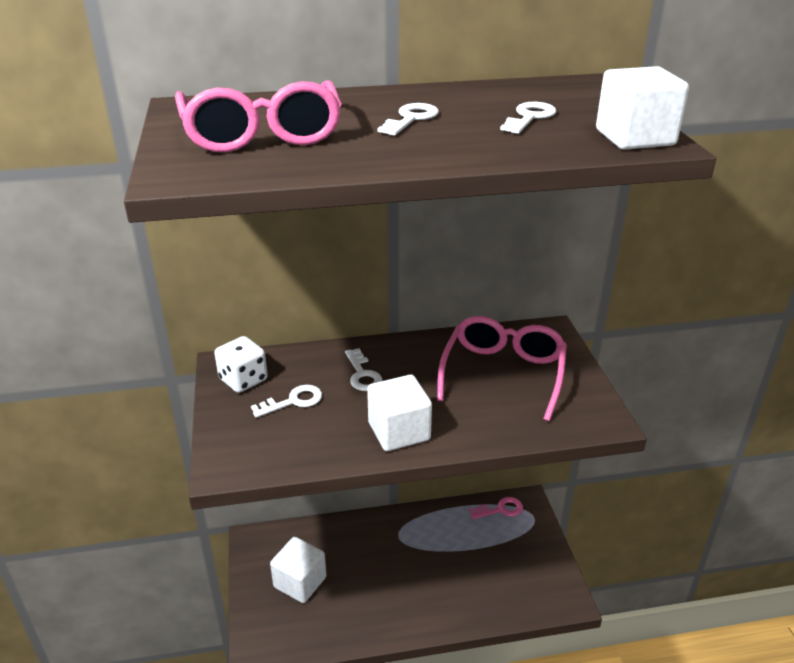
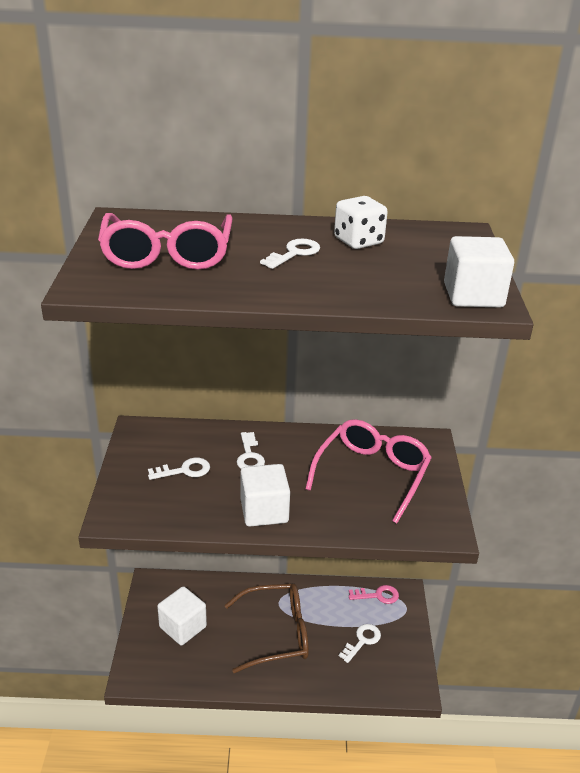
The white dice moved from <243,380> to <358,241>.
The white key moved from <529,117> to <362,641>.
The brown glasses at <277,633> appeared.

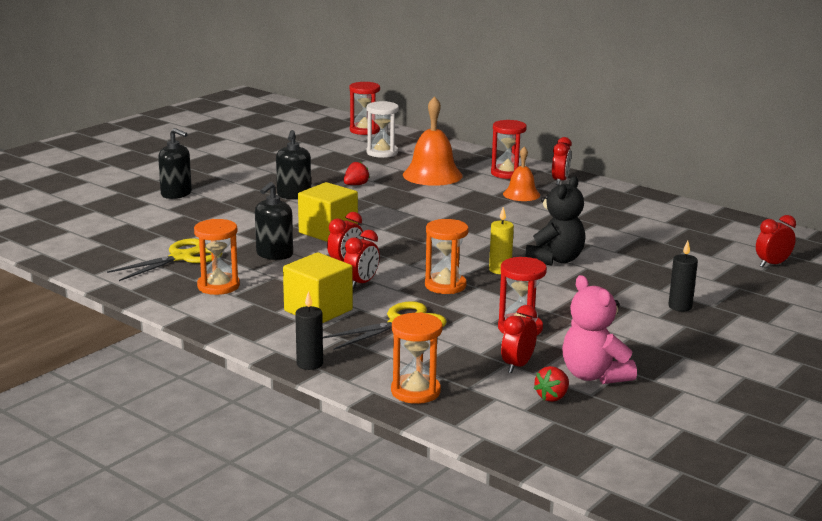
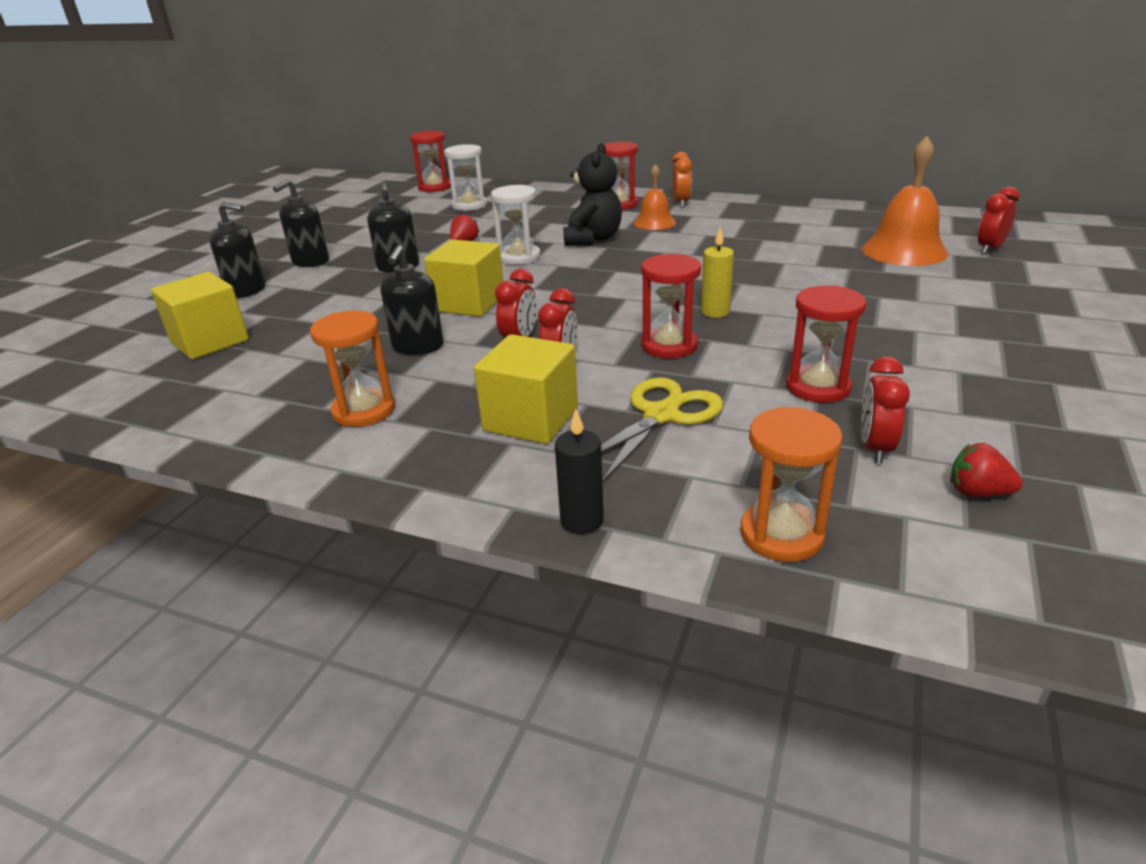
The yellow scissors at <181,257> disappeared.
The orange bell moved from <432,175> to <904,251>.
The orange hourglass at <445,285> became the red hourglass at <669,346>.
The black teddy bear moved from <555,260> to <592,239>.
The red strawberry at <552,397> turned 90 degrees clockwise.
The red clock at <560,181> became the orange clock at <681,203>.
The pink teddy bear at <594,376> disappeared.
The black candle at <680,307> disappeared.
The yellow cube at <210,341> appeared.
The black soap dispenser at <310,262> appeared.
The white hourglass at <519,257> appeared.

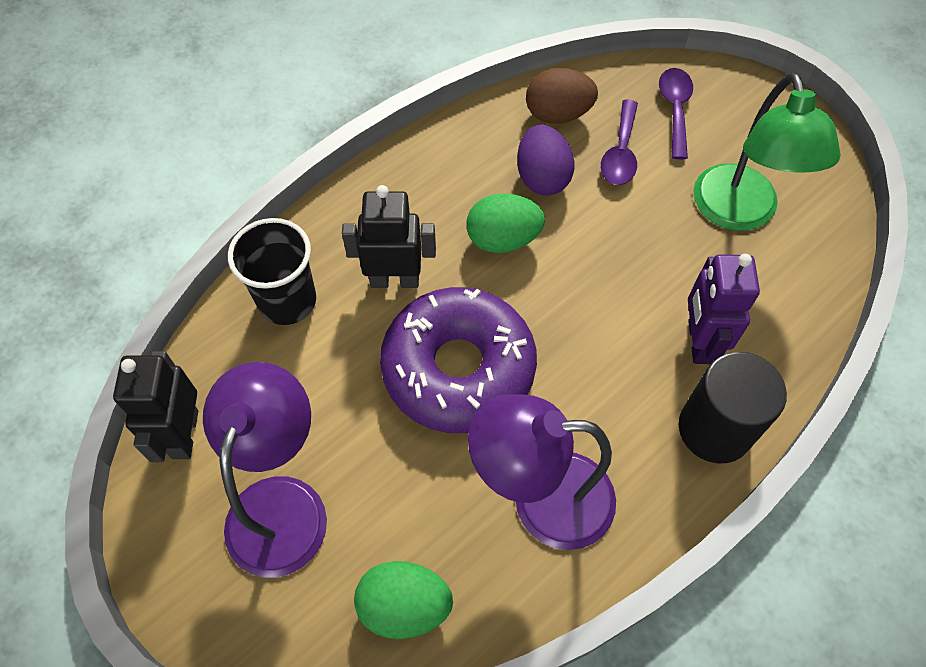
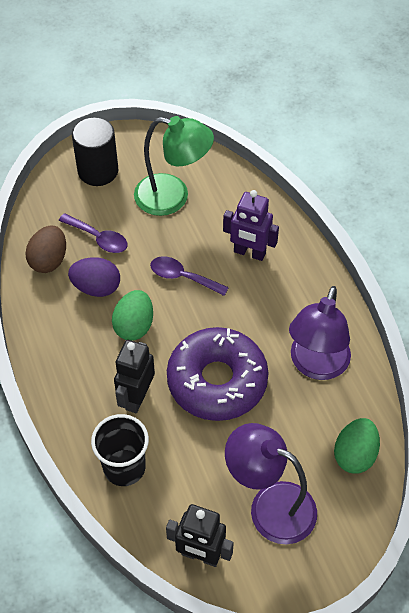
The purple spoon moved from <675,110> to <183,277>.
The black cylinder moved from <714,429> to <98,171>.

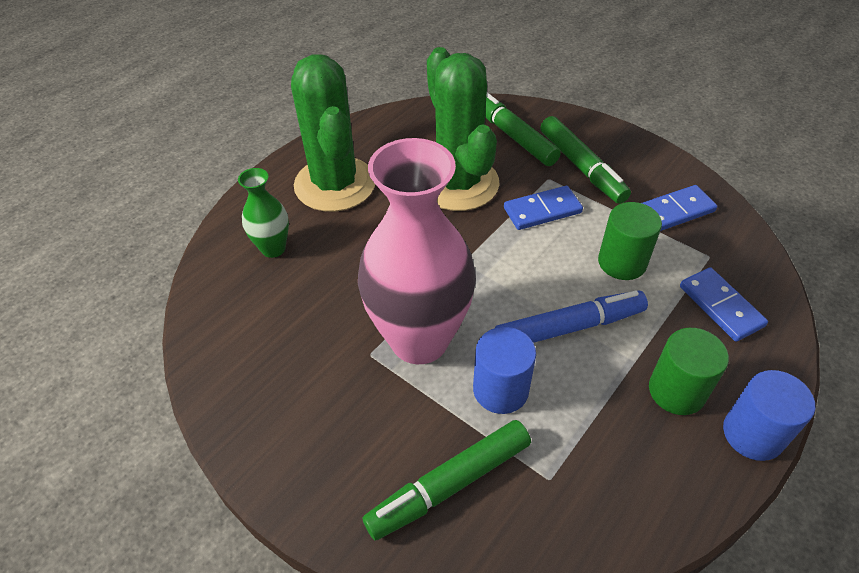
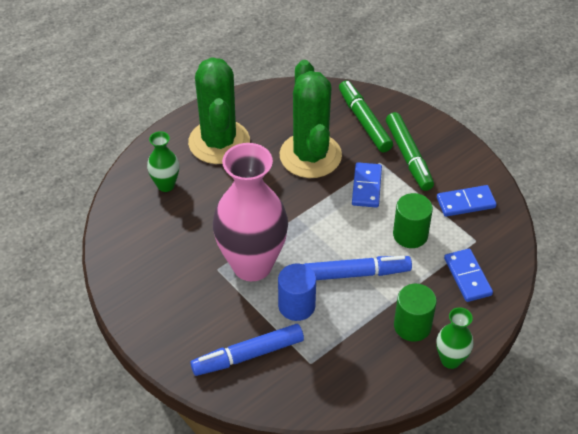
The green marker at <450,484> became the blue marker at <248,355>.
The blue domino at <542,210> turned 75 degrees counterclockwise.
The blue cylinder at <752,434> was replaced by the green vase at <450,360>.

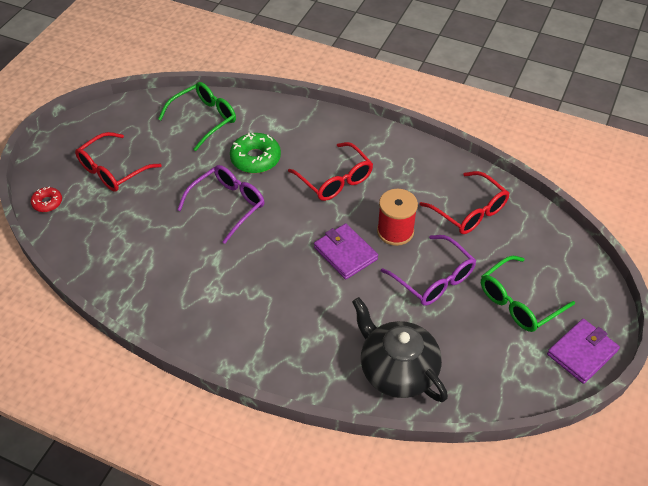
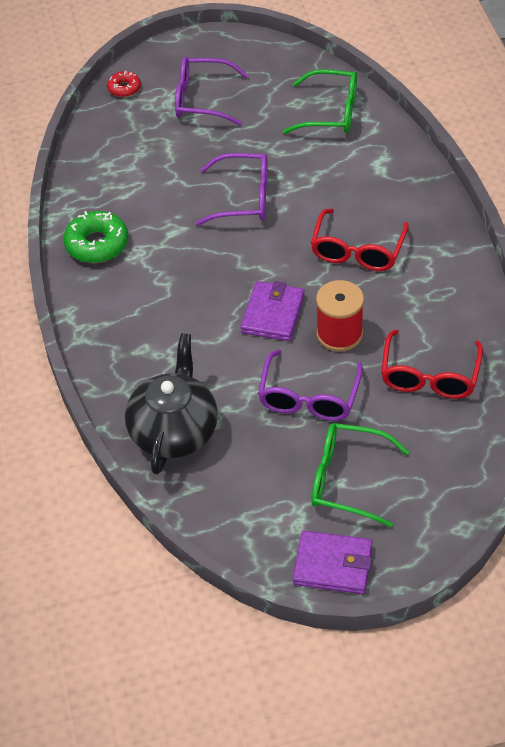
The red glasses at <112,170> became the purple glasses at <202,99>.
The green donut moved from <255,158> to <97,244>.

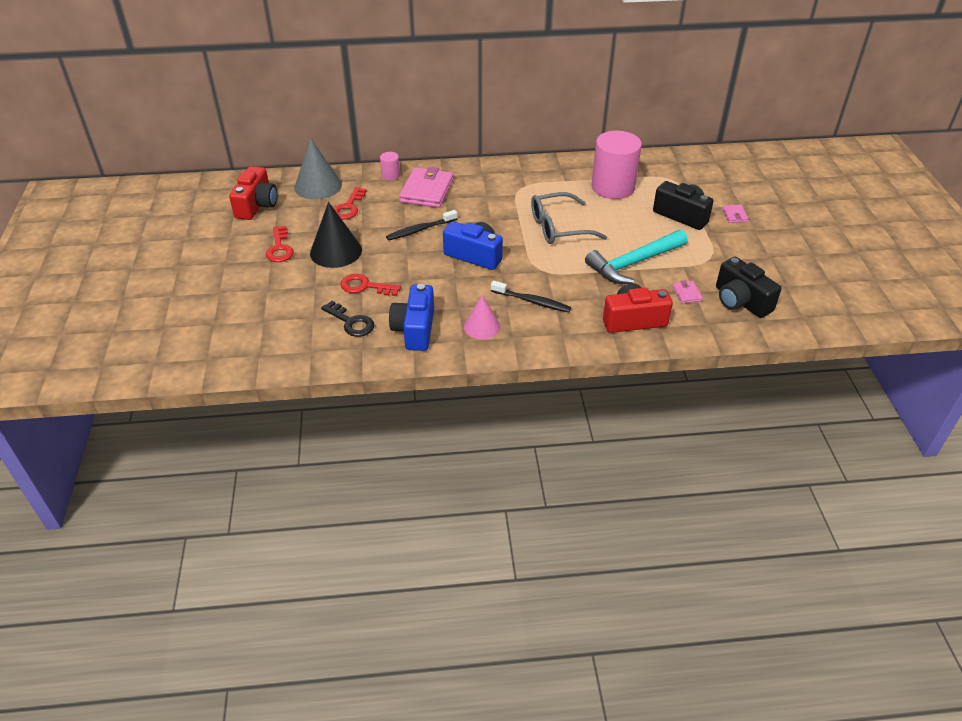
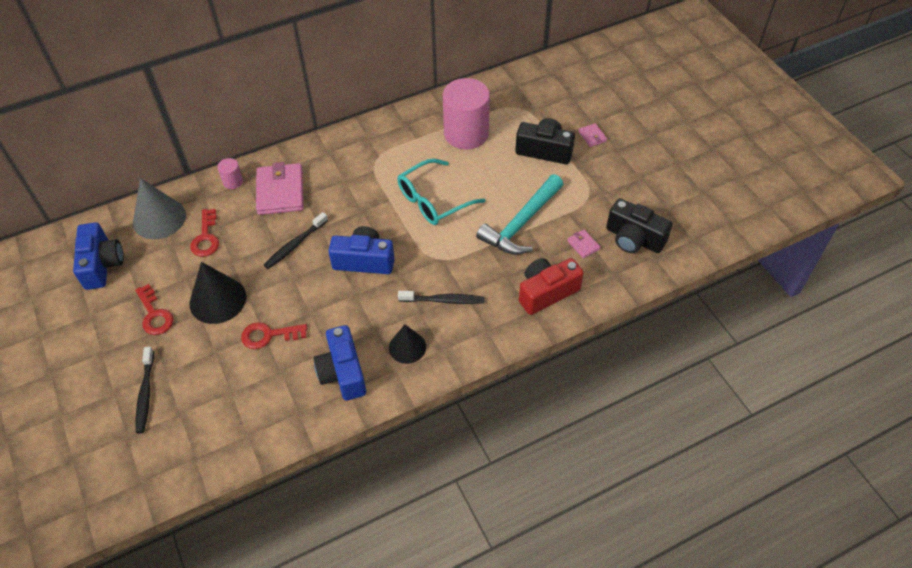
The red camera at <257,205> became the blue camera at <102,264>.
The black key at <351,322> disappeared.
The pink cone at <482,326> became the black cone at <407,347>.
The grey glasses at <559,227> became the turquoise glasses at <433,200>.
The black toothbrush at <145,394> appeared.

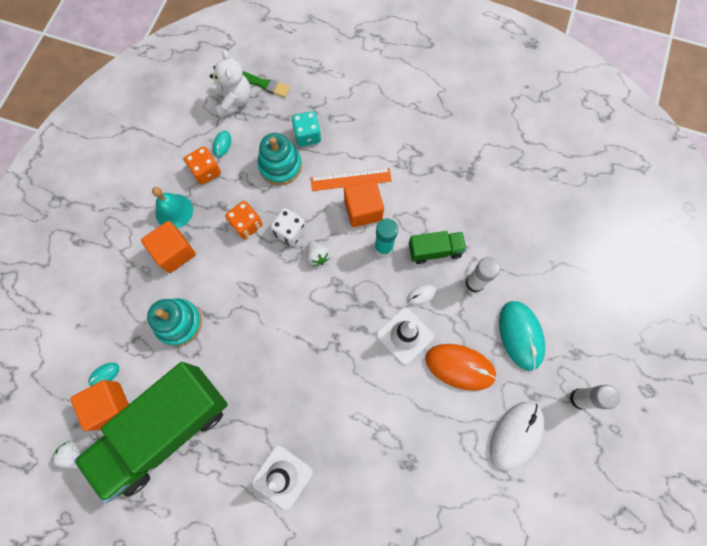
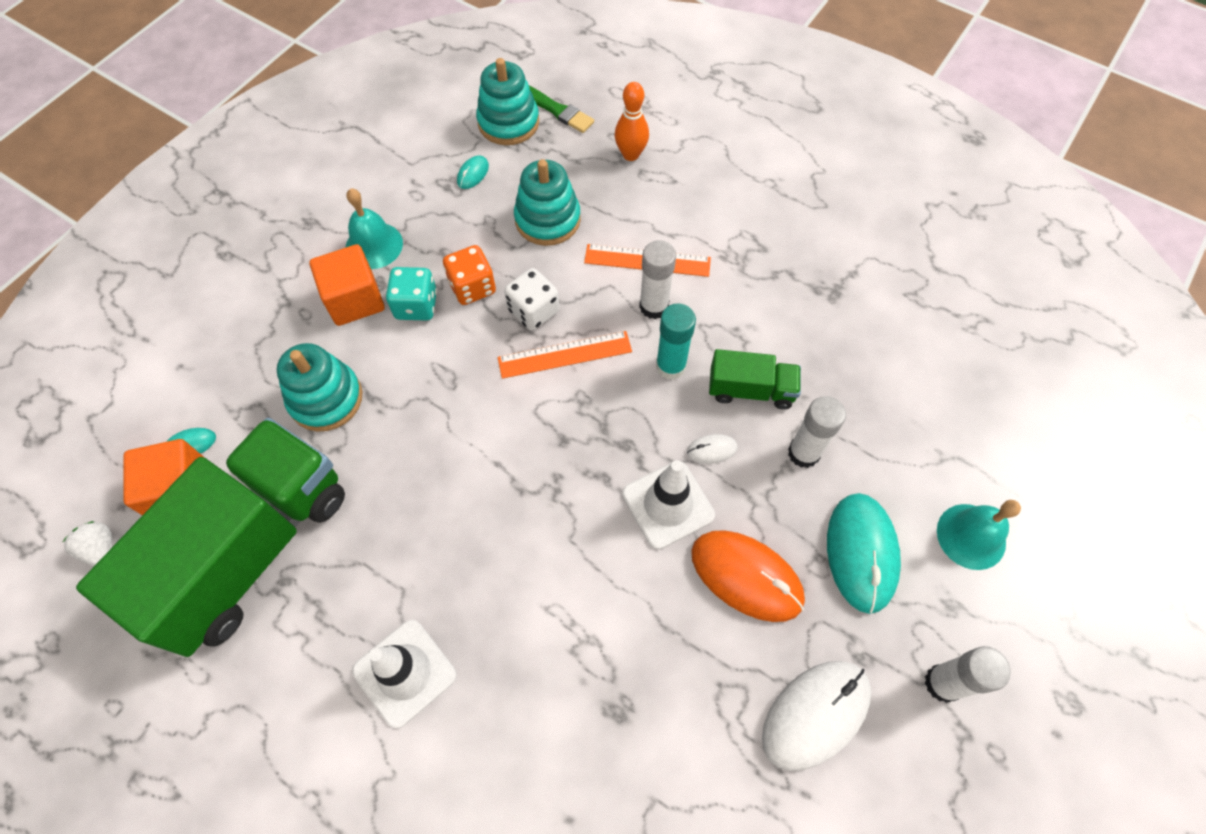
The green truck at <166,429> turned 150 degrees clockwise.
The orange dice at <206,171> disappeared.
The white teddy bear at <234,101> was replaced by the turquoise stacking toy at <508,122>.
The turquoise dice moved from <307,135> to <416,305>.
The white strawberry at <317,256> was replaced by the orange ruler at <565,354>.
The orange cube at <363,210> was replaced by the white glue stick at <654,306>.
The orange bowling pin at <631,154> appeared.
The turquoise bell at <971,536> appeared.

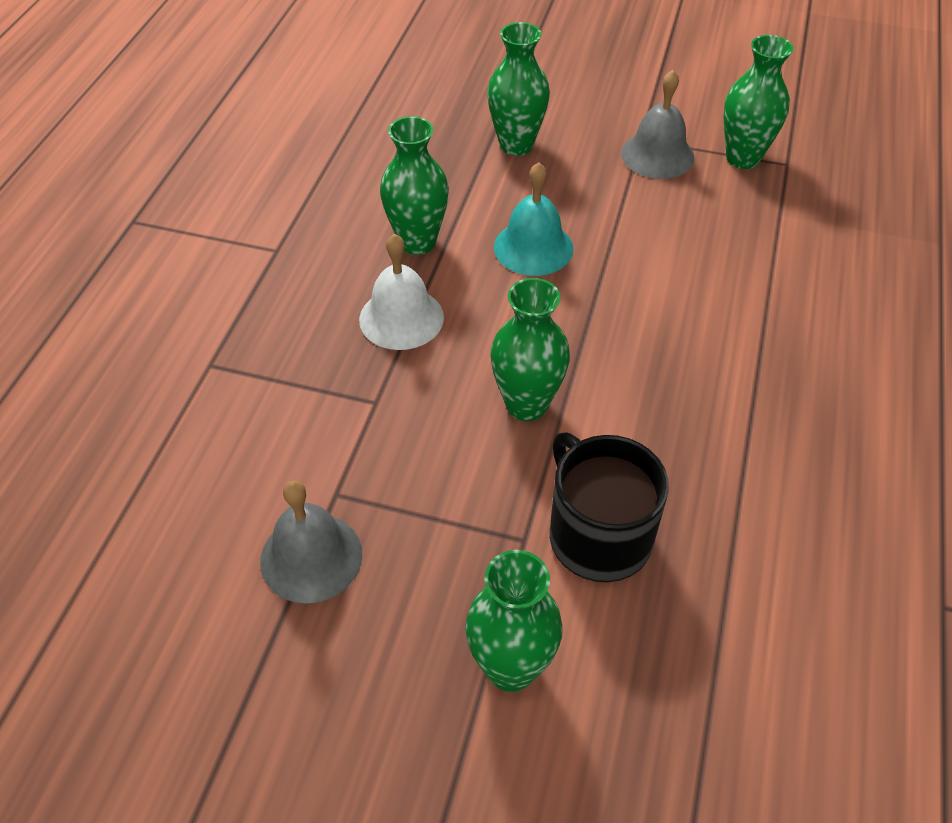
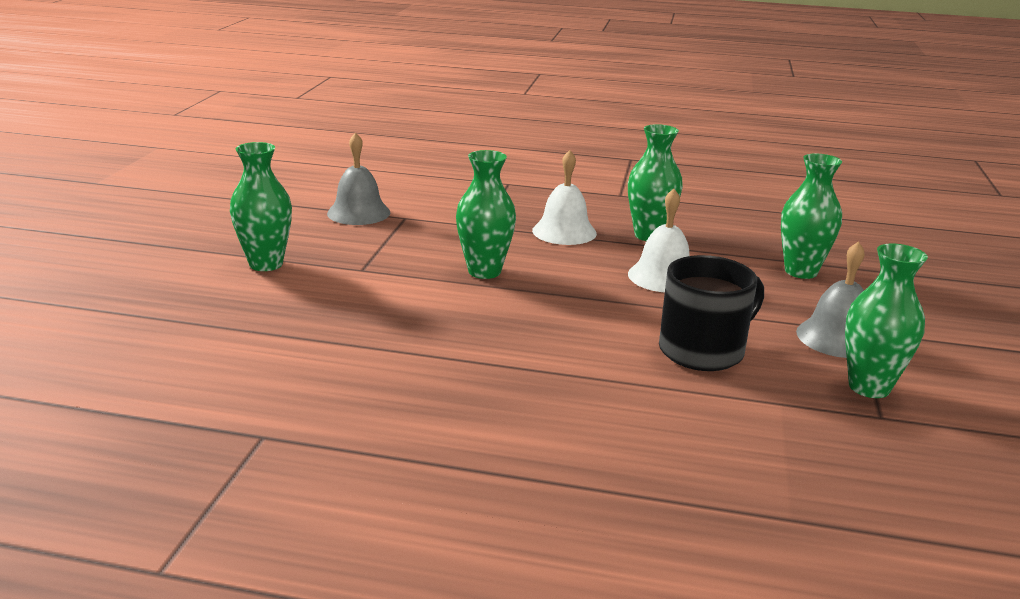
The turquoise bell at <533,247> became the white bell at <663,276>.
The black mug moved from <598,535> to <703,350>.

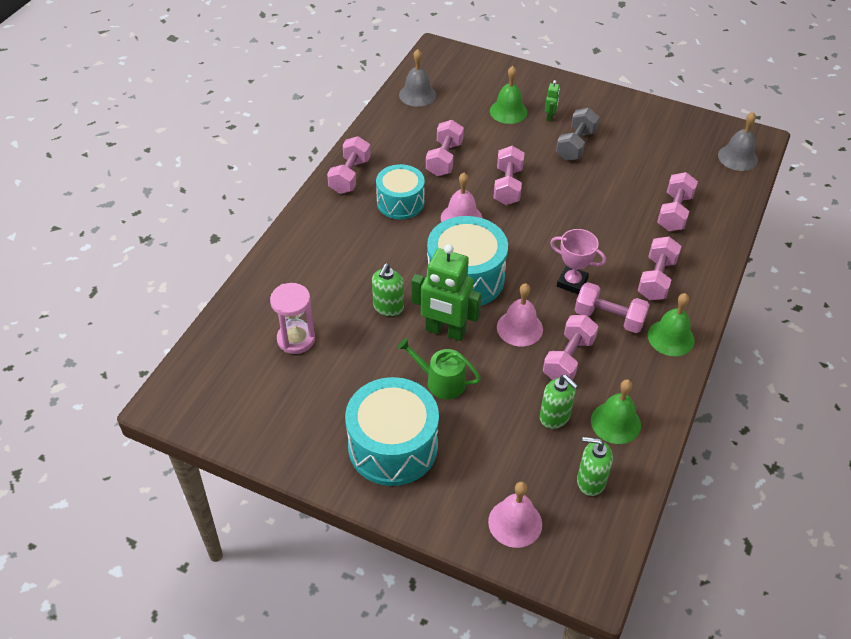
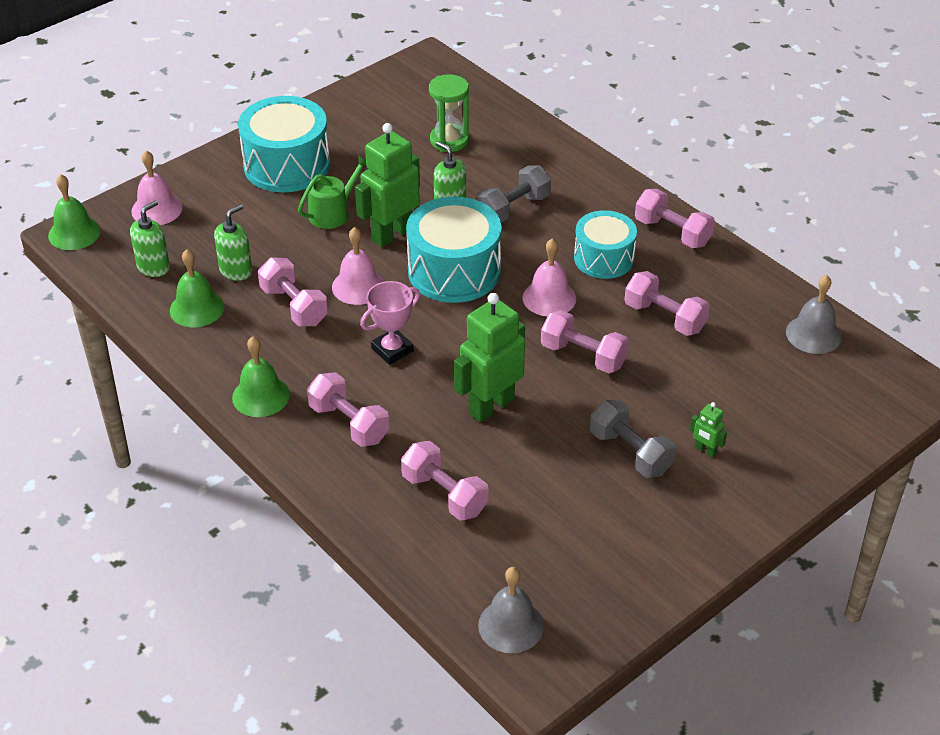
The pink hourglass at <296,339> became the green hourglass at <449,140>.
The green bell moved from <508,111> to <74,233>.
The green soap dispenser at <555,417> turned 150 degrees clockwise.
The pink dumbbell at <609,318> disappeared.
The green robot at <491,406> appeared.
The grey dumbbell at <513,208> appeared.

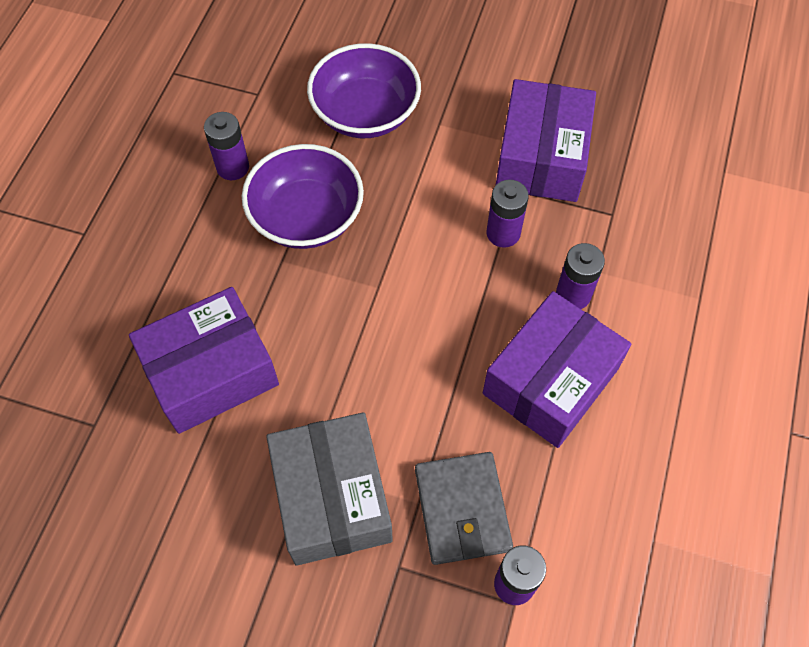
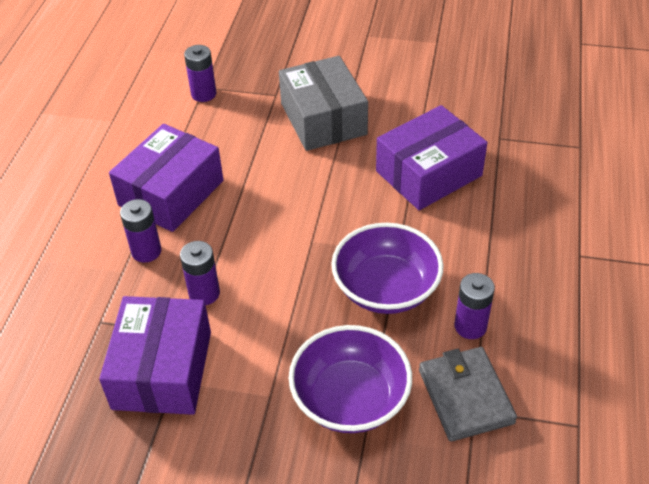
The grey wallet moved from <462,509> to <465,396>.

